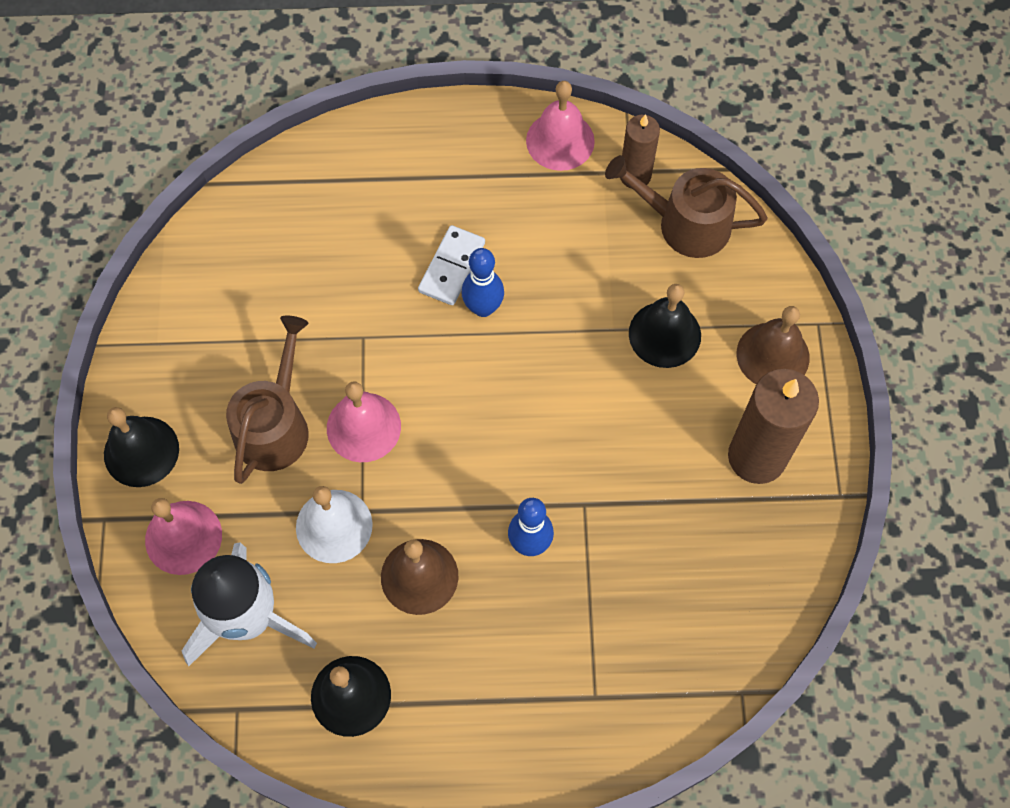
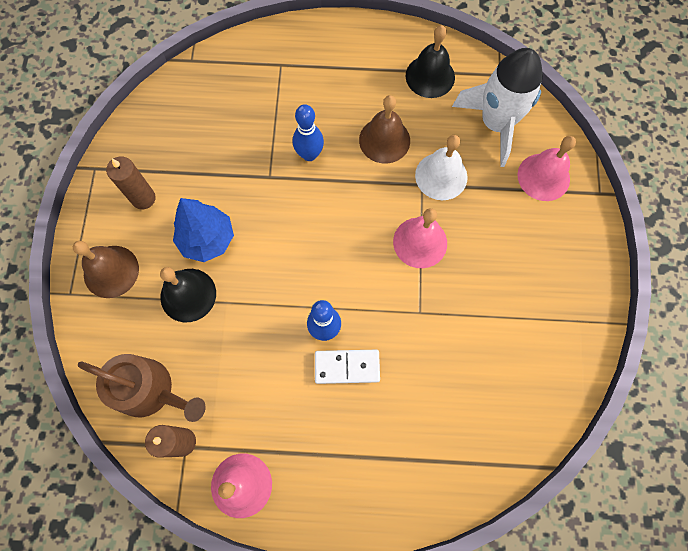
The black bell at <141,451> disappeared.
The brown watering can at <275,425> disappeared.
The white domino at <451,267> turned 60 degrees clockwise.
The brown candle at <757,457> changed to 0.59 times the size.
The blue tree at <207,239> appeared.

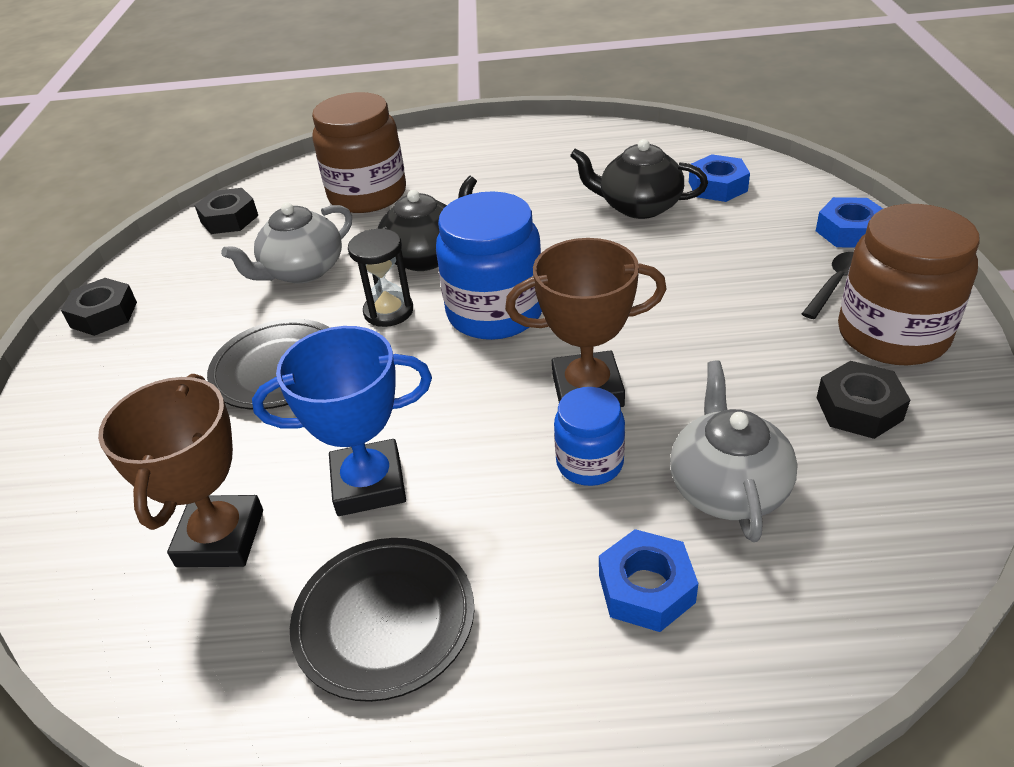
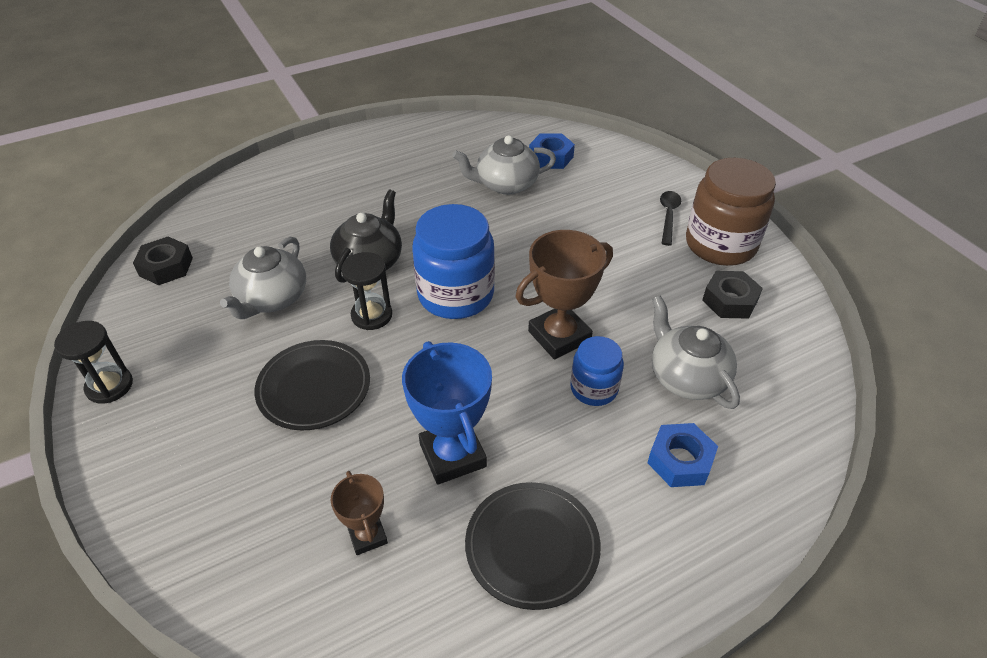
The black nut at <104,314> was replaced by the black hourglass at <109,386>.
The brown trophy at <220,538> changed to 0.56 times the size.
The blue trophy at <369,484> turned 75 degrees counterclockwise.
The brown jar at <367,195> disappeared.
The black teapot at <638,206> became the grey teapot at <506,184>.
The blue nut at <849,231> disappeared.

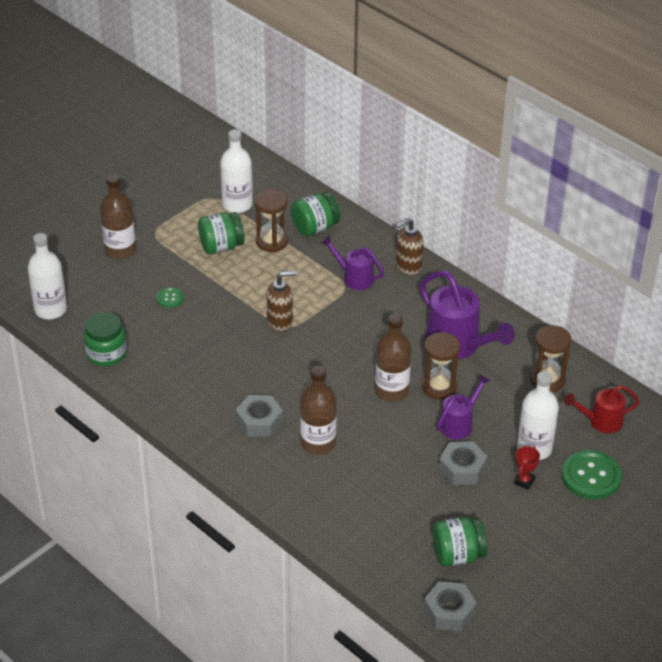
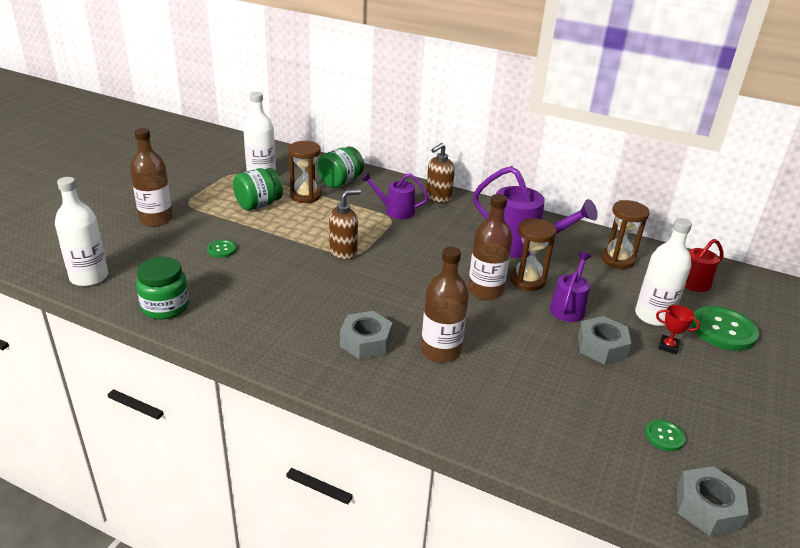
The green jar at <457,555> was replaced by the green button at <664,436>.
The red trophy at <524,481> turned 75 degrees counterclockwise.

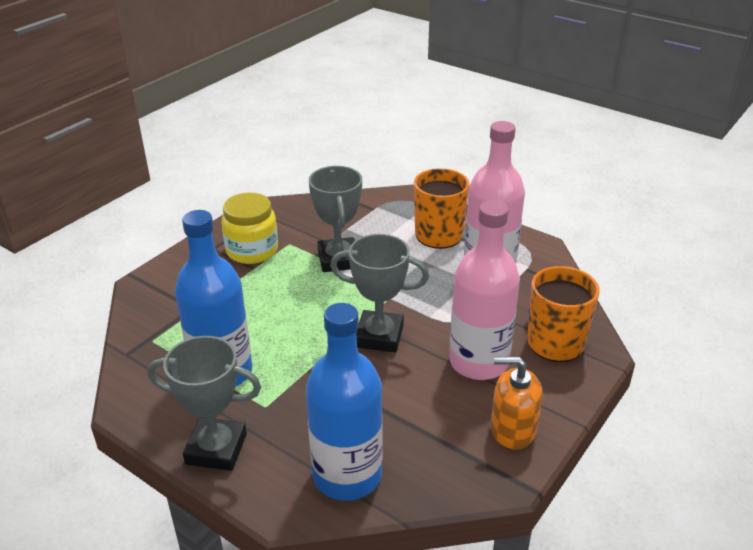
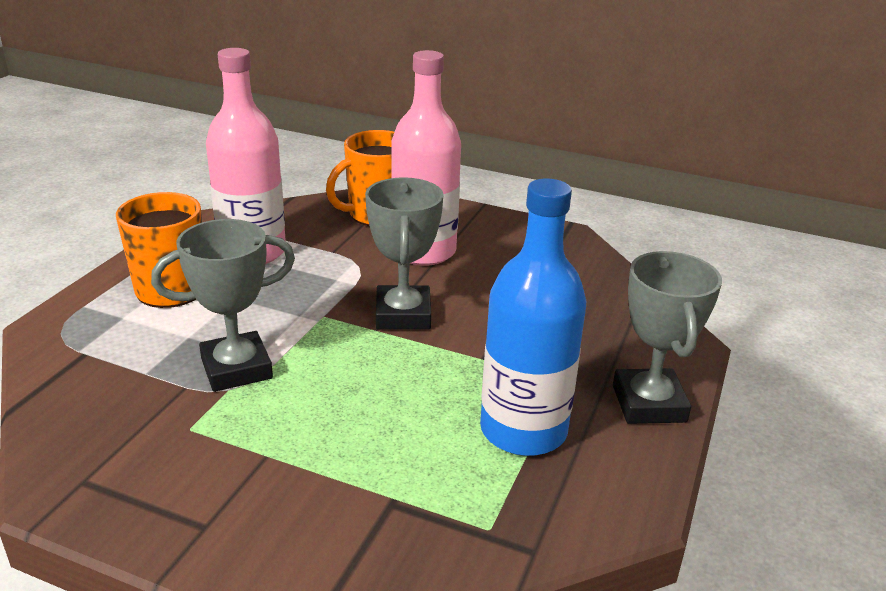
The yellow jar at <252,250> disappeared.
The blue bottle at <347,475> disappeared.
The orange soap dispenser at <512,429> disappeared.

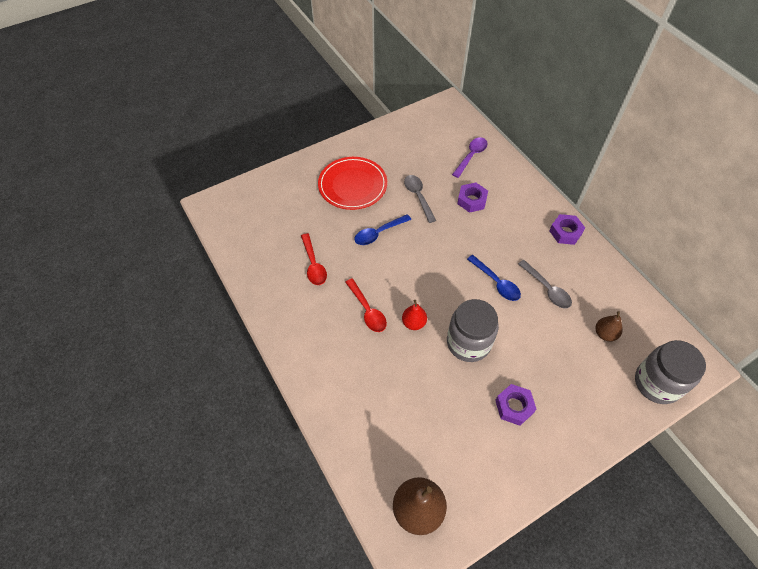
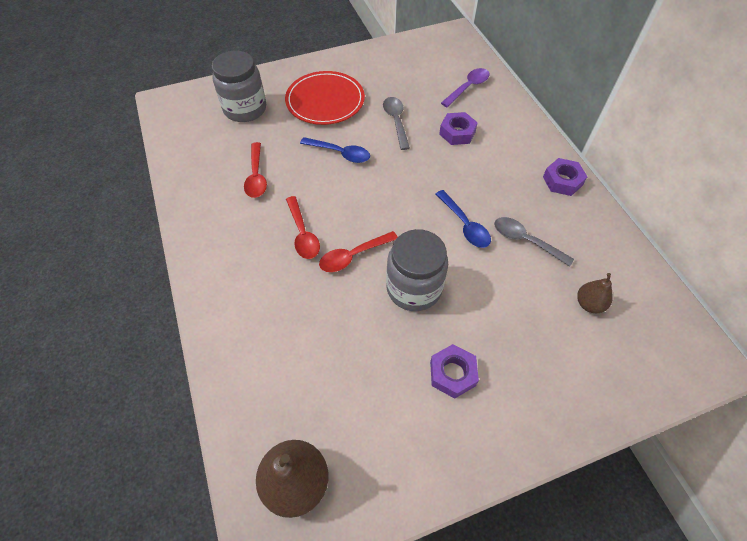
The blue spoon at <379,233> turned 135 degrees counterclockwise.
The red pear at <414,323> was replaced by the red spoon at <353,256>.
The grey spoon at <547,289> turned 150 degrees clockwise.
The grey jar moved from <657,383> to <245,109>.

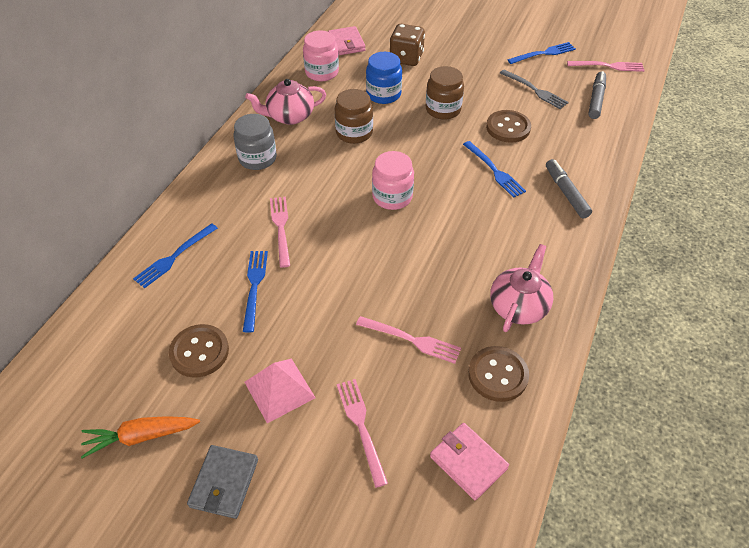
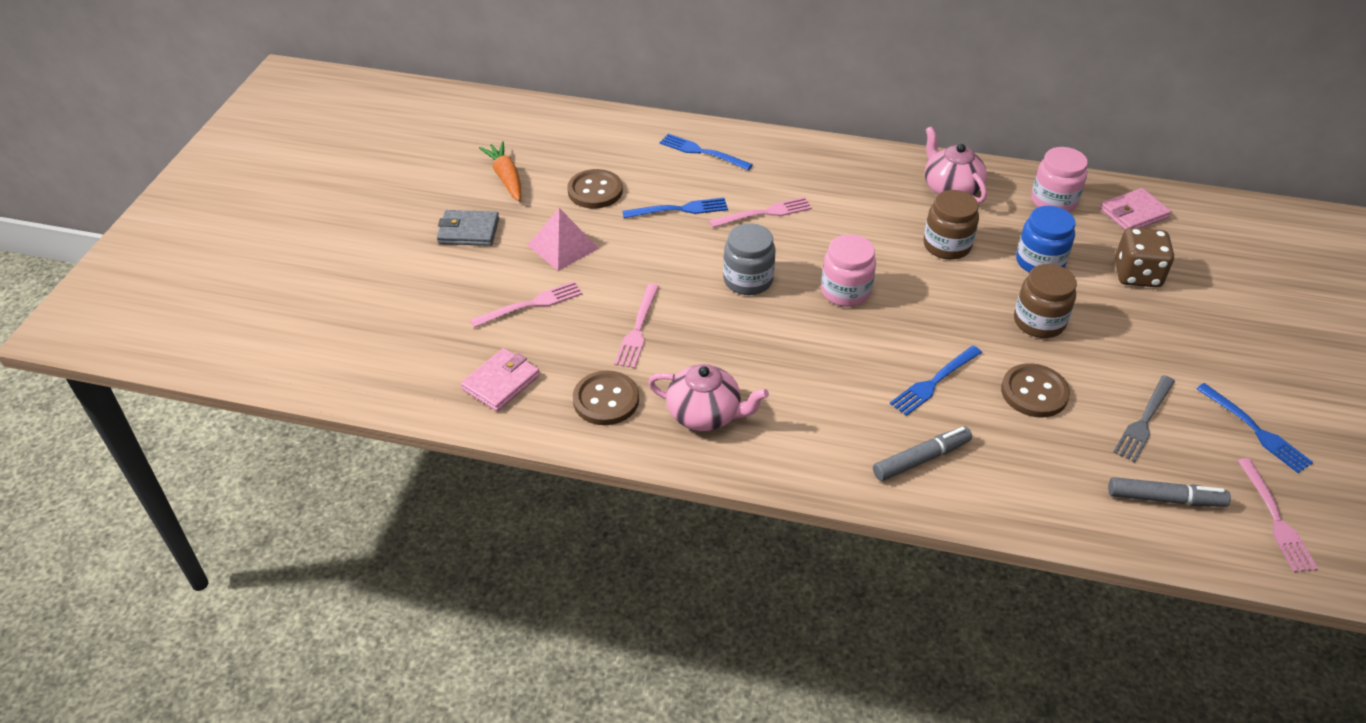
The grey jar moved from <257,158> to <748,280>.

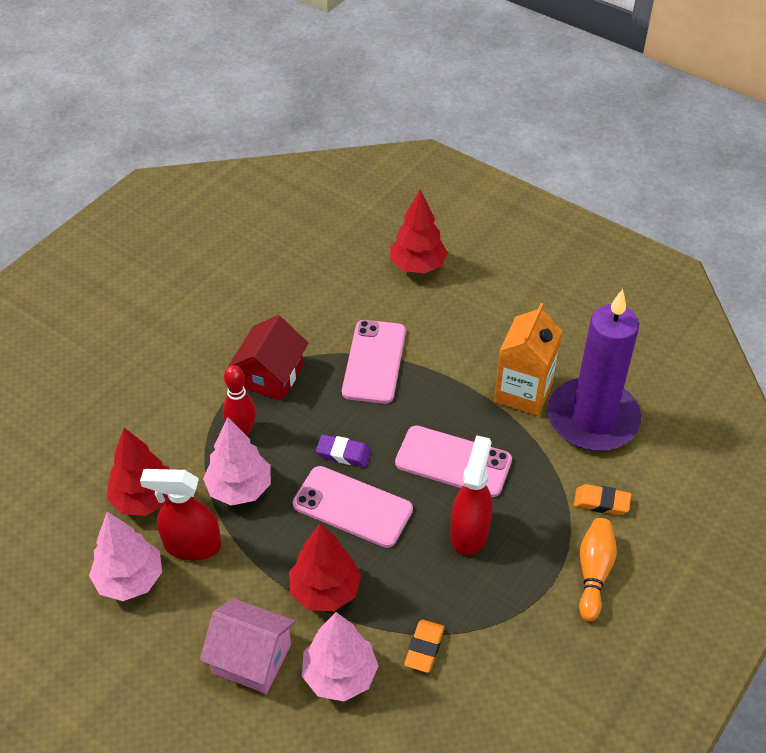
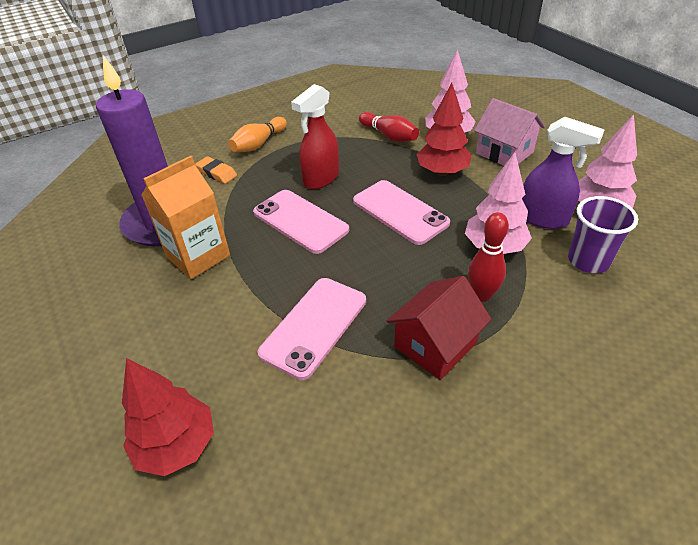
The red tree at <144,499> was replaced by the purple cup at <588,261>.
The red spray bottle at <192,545> became the purple spray bottle at <543,218>.
The purple eraser at <343,453> disappeared.
The orange eraser at <424,648> was replaced by the red bowling pin at <389,136>.

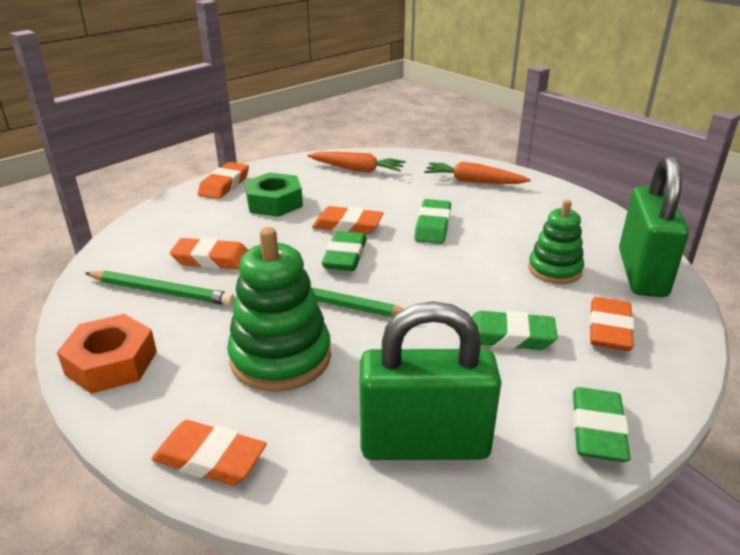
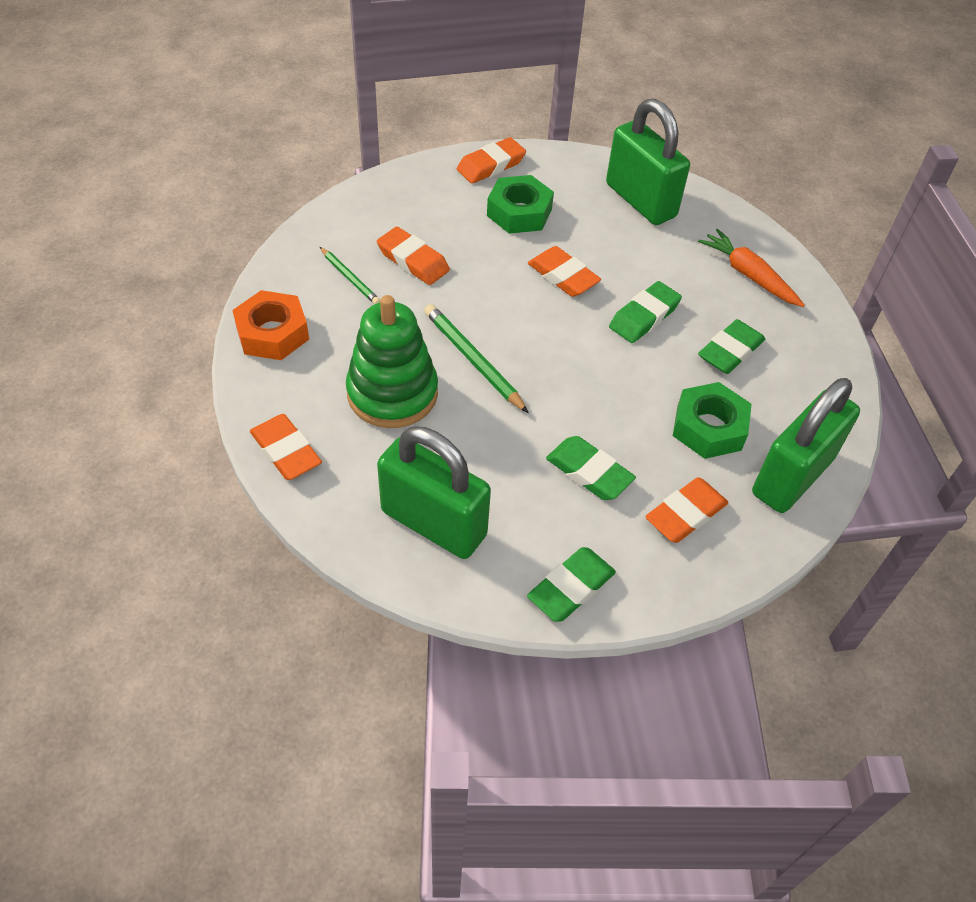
The green pencil at <161,291> changed to 0.63 times the size.
The orange carrot at <357,169> was replaced by the green padlock at <640,201>.
The green eraser moved from <345,256> to <730,351>.
The green stacking toy at <554,270> was replaced by the green nut at <708,428>.

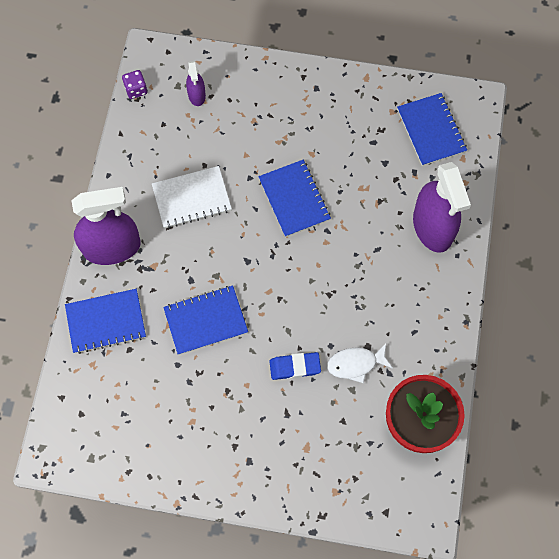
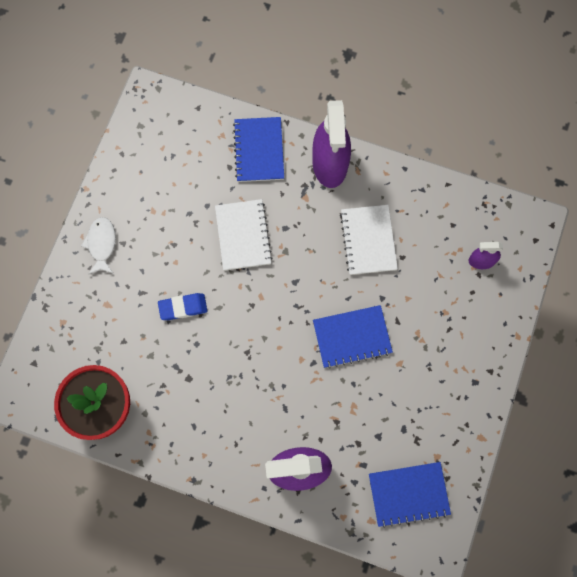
The purple dice at <136,89> disappeared.
The blue notebook at <206,321> became the white notebook at <243,235>.
The blue eraser at <295,367> turned 75 degrees clockwise.
The white fish moved from <355,364> to <102,244>.

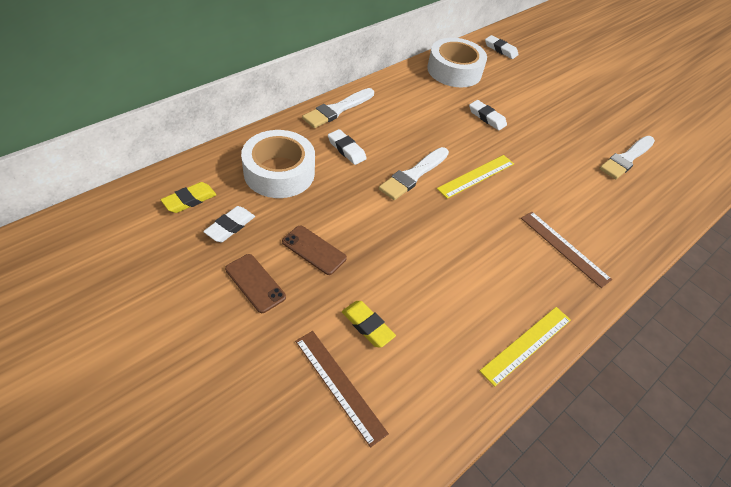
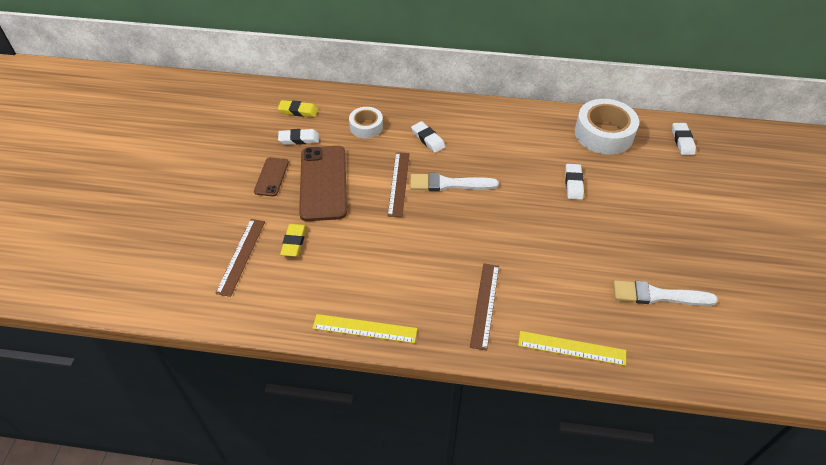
The white tape at <279,172> changed to 0.58 times the size.
The brown phone at <314,250> changed to 1.92 times the size.
The white brush at <337,109> disappeared.
The white eraser at <346,149> turned 45 degrees counterclockwise.
The yellow ruler moved from <476,176> to <571,348>.
The brown ruler at <398,183> appeared.

